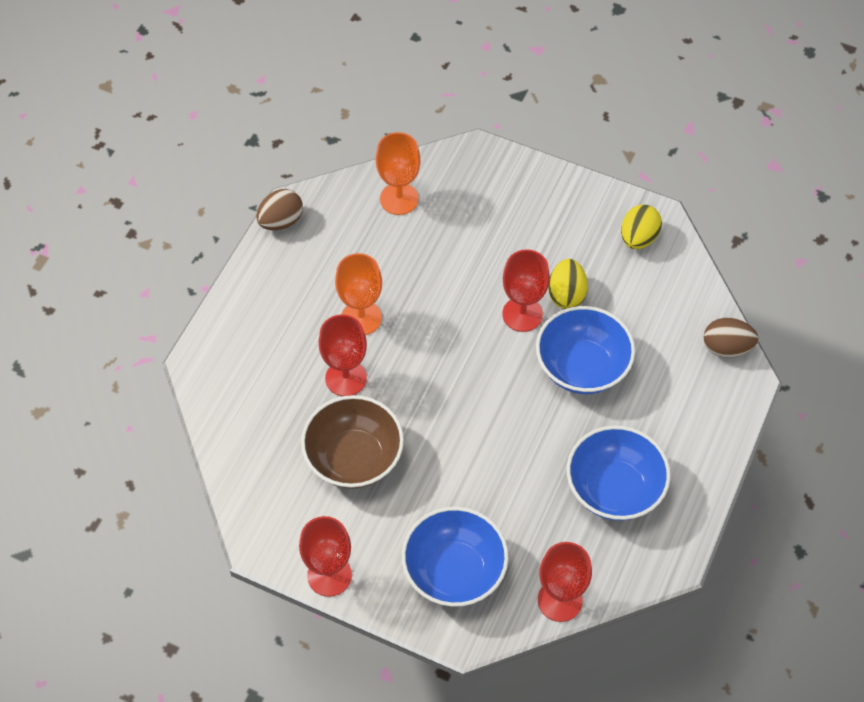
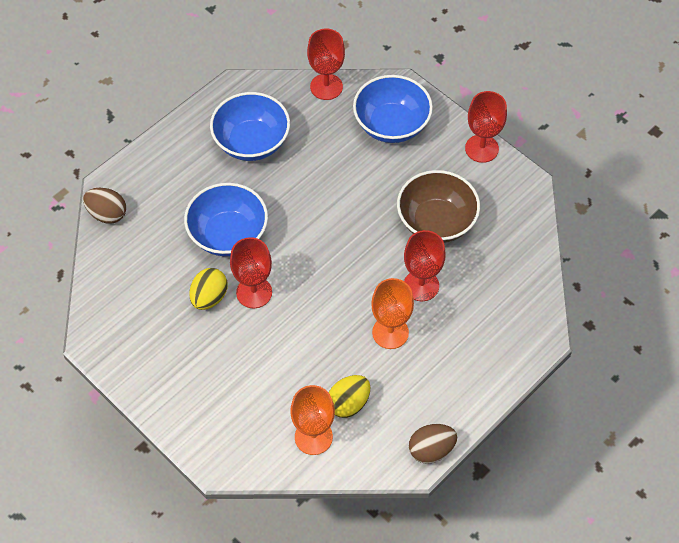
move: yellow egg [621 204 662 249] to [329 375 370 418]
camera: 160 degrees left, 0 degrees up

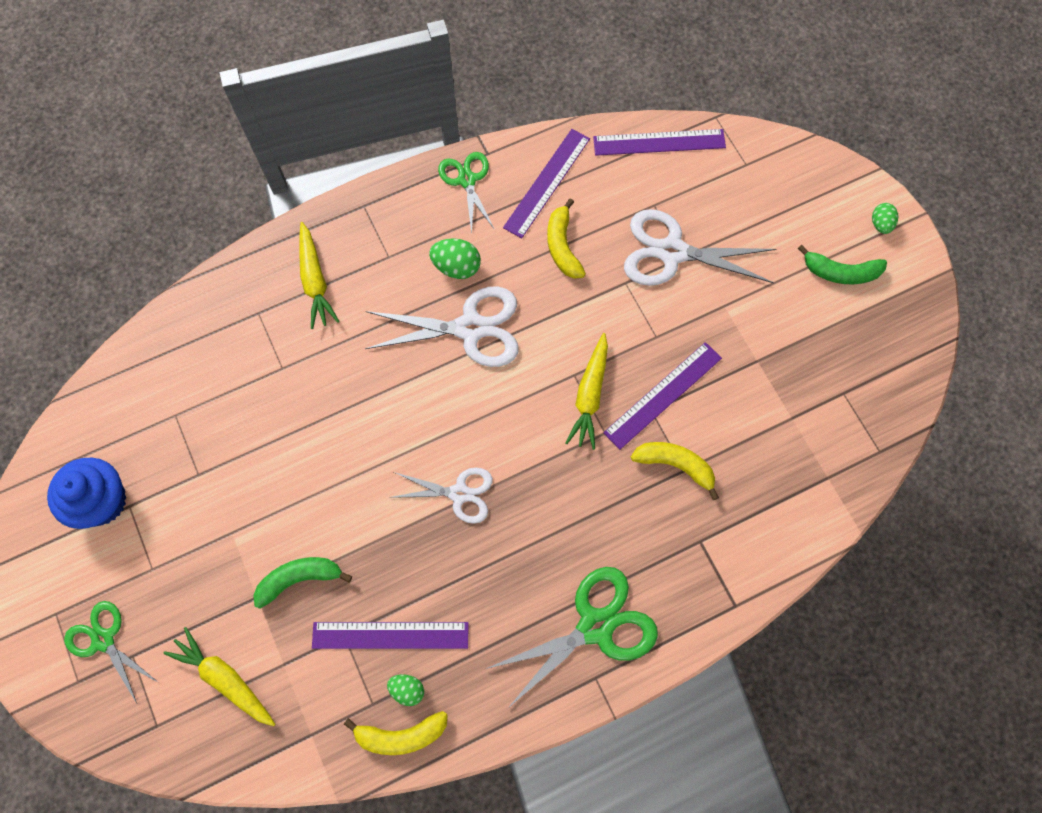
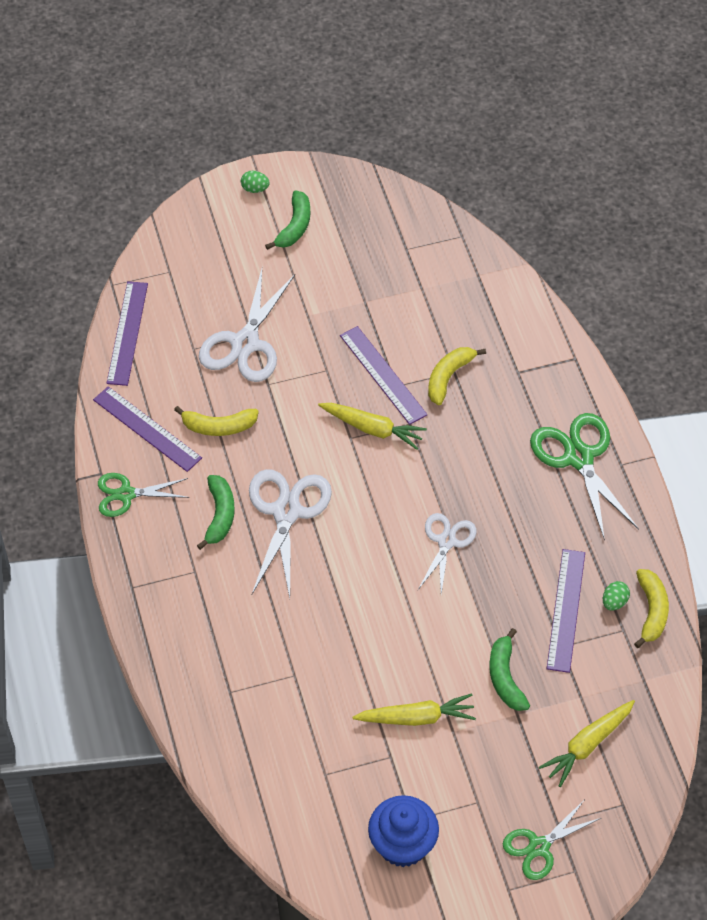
move: yellow toy carrot [299 222 339 329] to [352 694 476 726]
replace: green egg [429 238 481 279] to green banana fruit [197 475 235 550]
camera: 80 degrees left, 15 degrees down

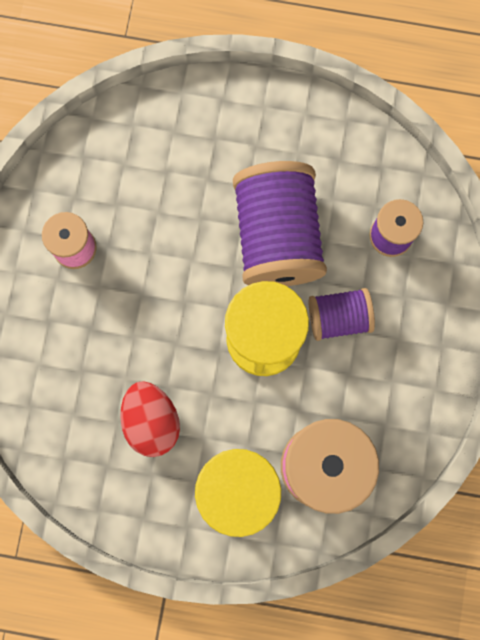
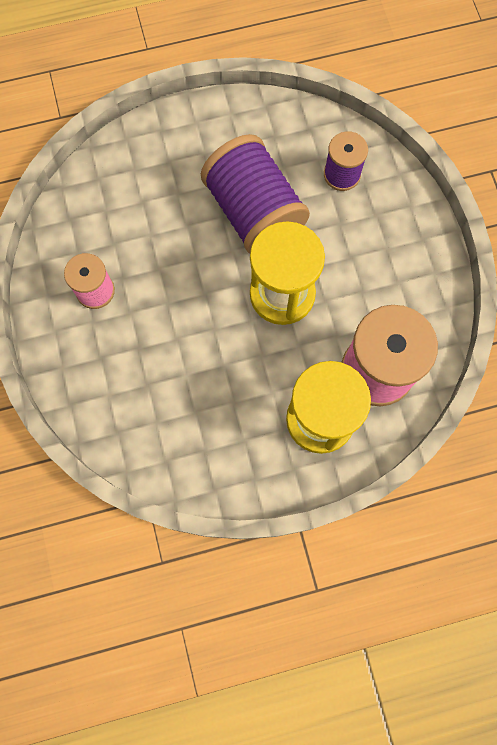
delete: violet reel of thread [309 288 375 341]; crimson egg [120 381 180 457]
camera: 25 degrees left, 5 degrees down

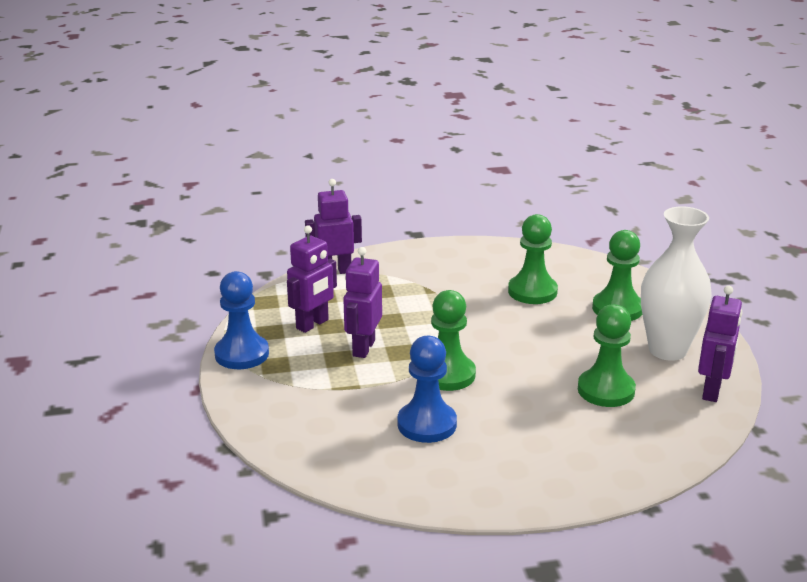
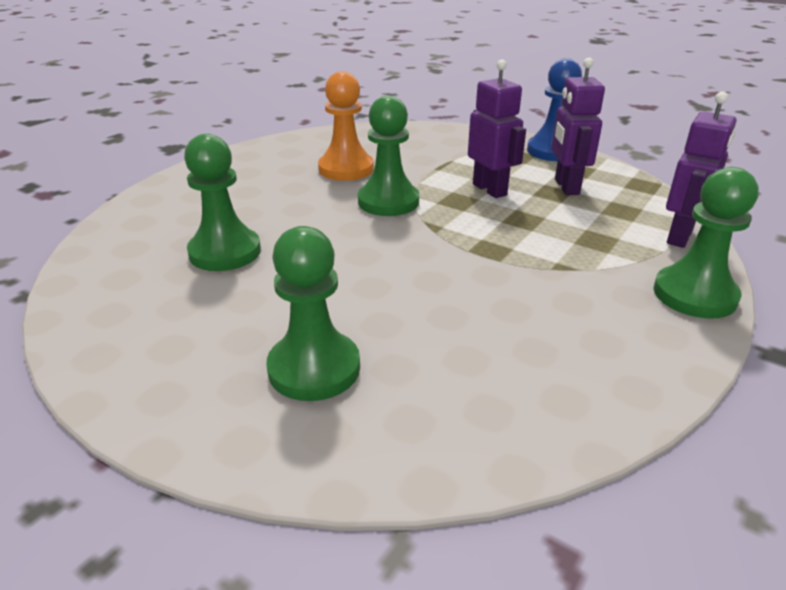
delete: pure white tall vase [641 206 712 361]; violet toy robot [698 285 742 402]
move: green chess pawn [508 214 558 304] to [654 167 759 319]
recolor: royal blue chess pawn [397 336 457 443] to orange-coloured chess pawn [318 71 374 181]
camera: 135 degrees right, 5 degrees up

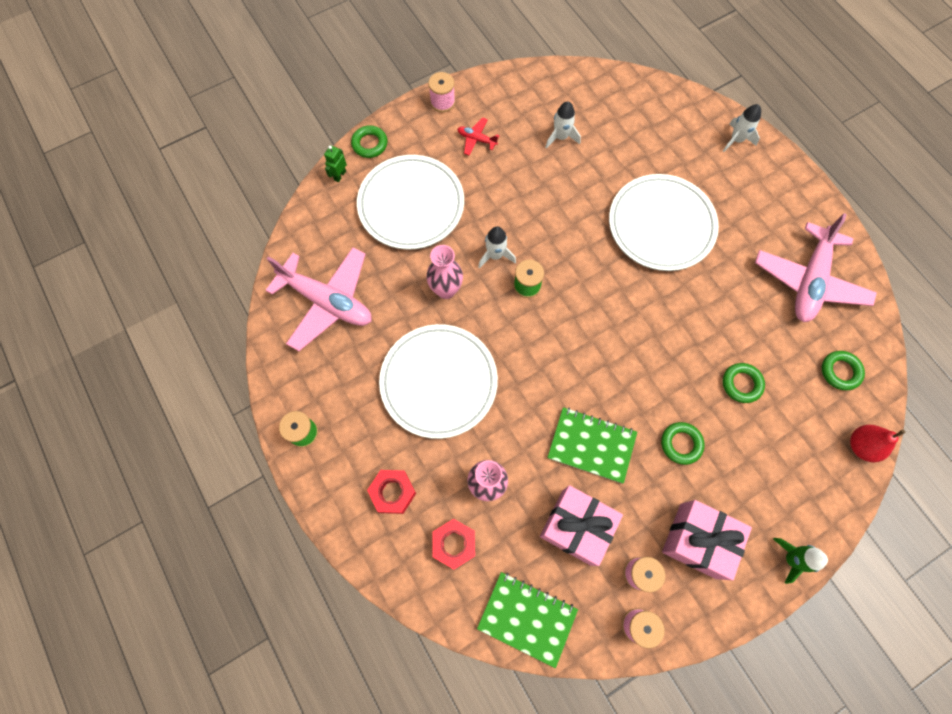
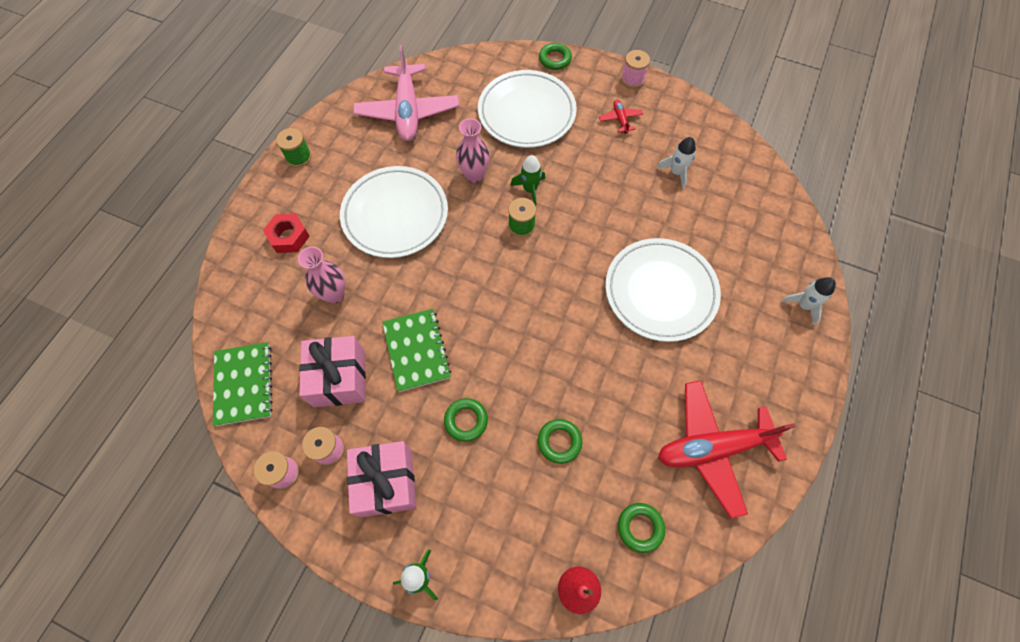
delete: green toy robot [324 145 347 182]; crimson hexagon nut [433 519 475 570]
recolor: rose-pink plane [755 213 877 322] to crimson plane [658 380 796 518]; pure white toy rocket [478 226 516 268] to green toy rocket [510 155 545 206]
camera: 55 degrees right, 5 degrees down

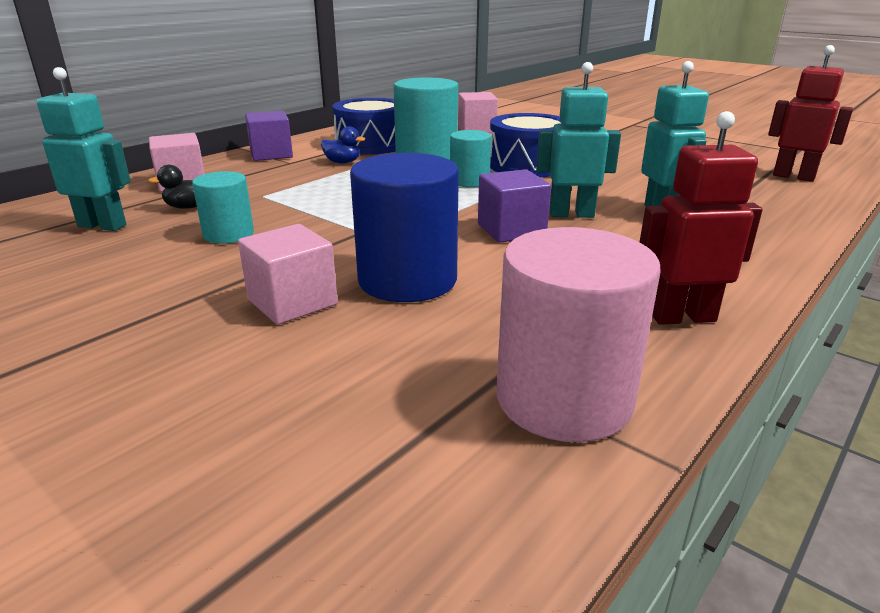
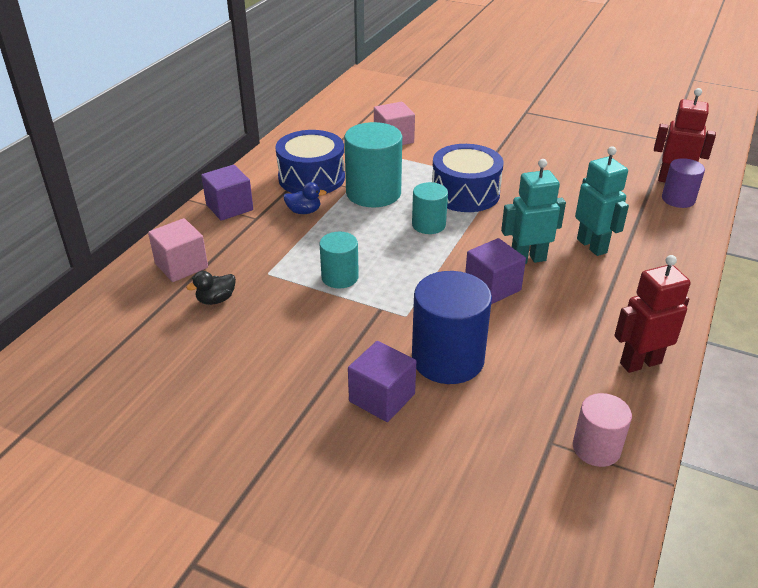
delete: turquoise toy robot [37 67 131 231]
insert: violet solid cylinder [662 158 705 208]
move: turquoise solid cylinder [192 171 254 244] to [319 232 359 288]
recolor: rose-pink cube [238 224 338 325] to violet cube [348 341 416 422]
resize: rose-pink solid cylinder [497 227 661 442] = [573 393 632 467] x0.58
camera: 15 degrees left, 10 degrees up

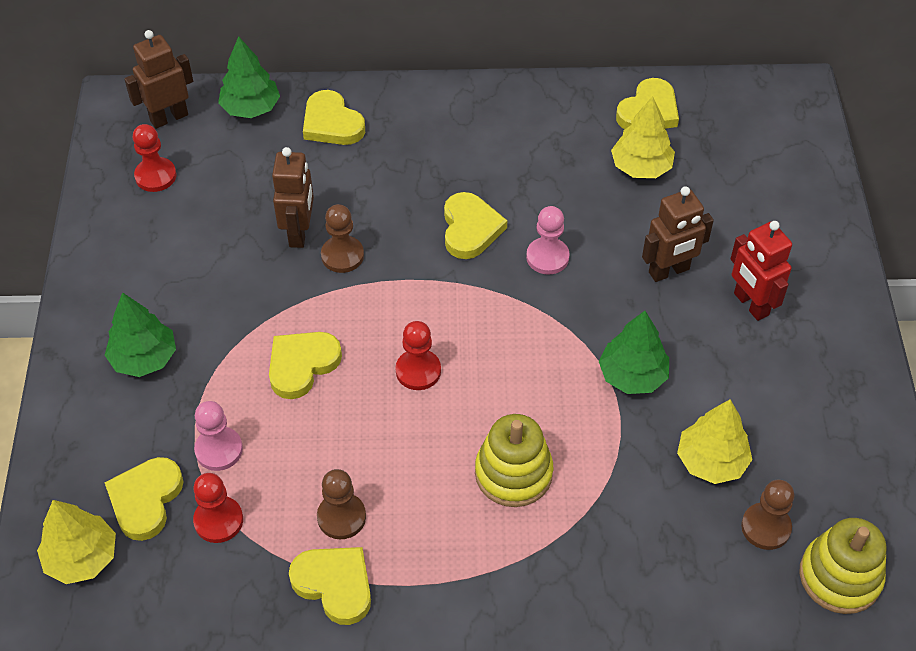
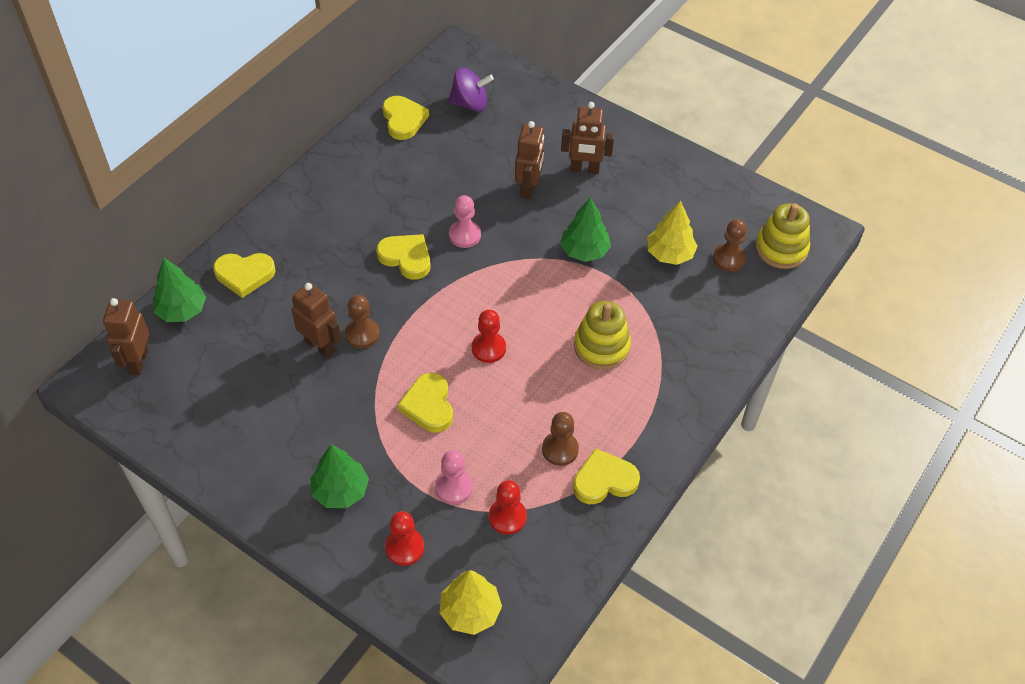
delete: yellow fir tree [611 96 675 178]; yellow love heart [105 457 184 541]
insert: violet spinning top [448 68 494 112]
move: crimson chess pawn [133 124 176 192] to [385 511 424 566]
recolor: crimson toy robot [730 221 792 321] to russet toy robot [561 102 614 174]
camera: 55 degrees left, 0 degrees up

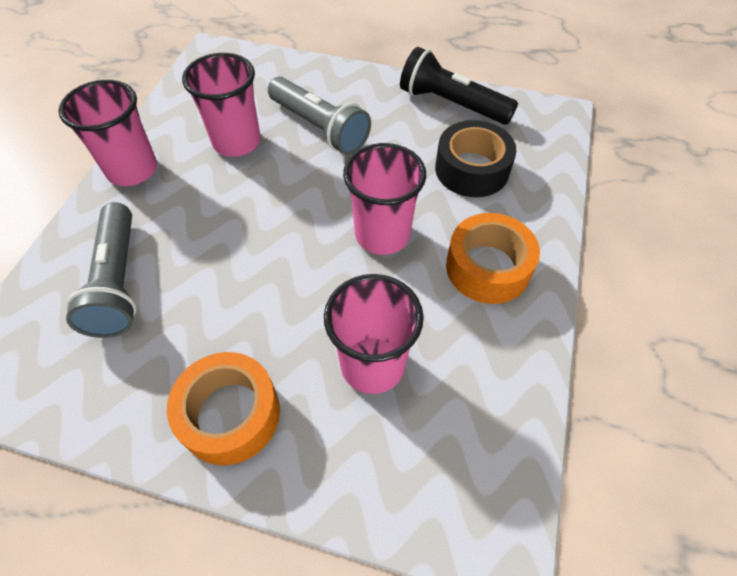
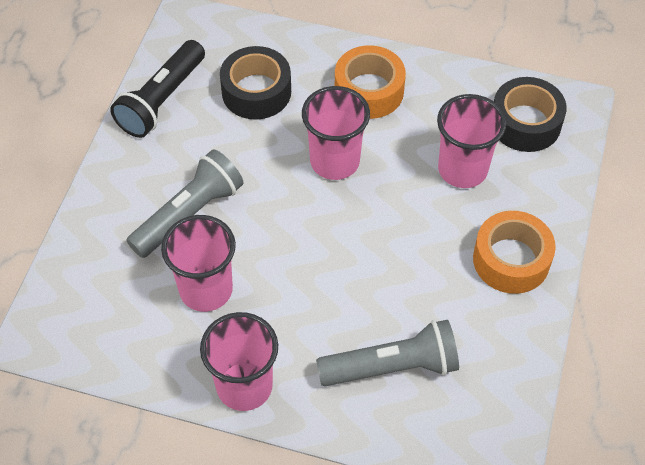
insert: black sticky tape [494 77 567 152]
camera: 90 degrees left, 0 degrees up

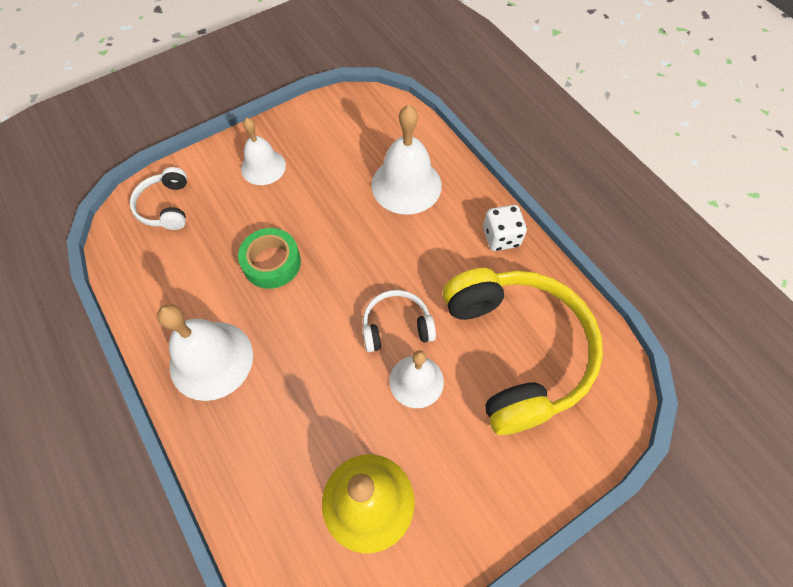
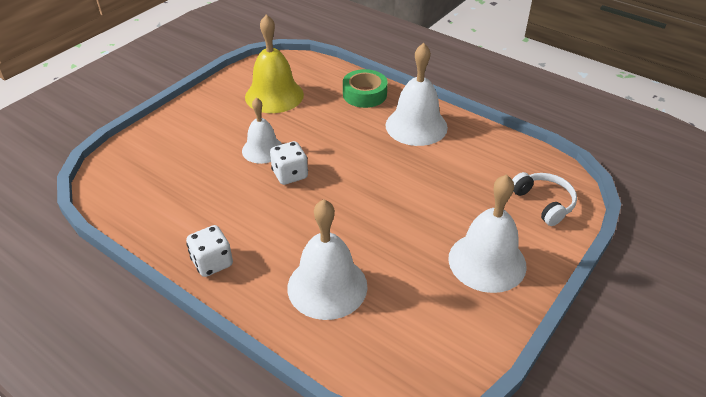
delete: yellow over-ear headphones [443 268 603 435]
move: green sticky tape [238 228 301 289] to [343 69 388 108]
replace: pure white over-ear headphones [362 290 436 352] to pure white dice [270 141 308 185]
resize: pure white bell [241 118 286 185] = [448 174 527 293] x1.55
camera: 160 degrees right, 20 degrees down

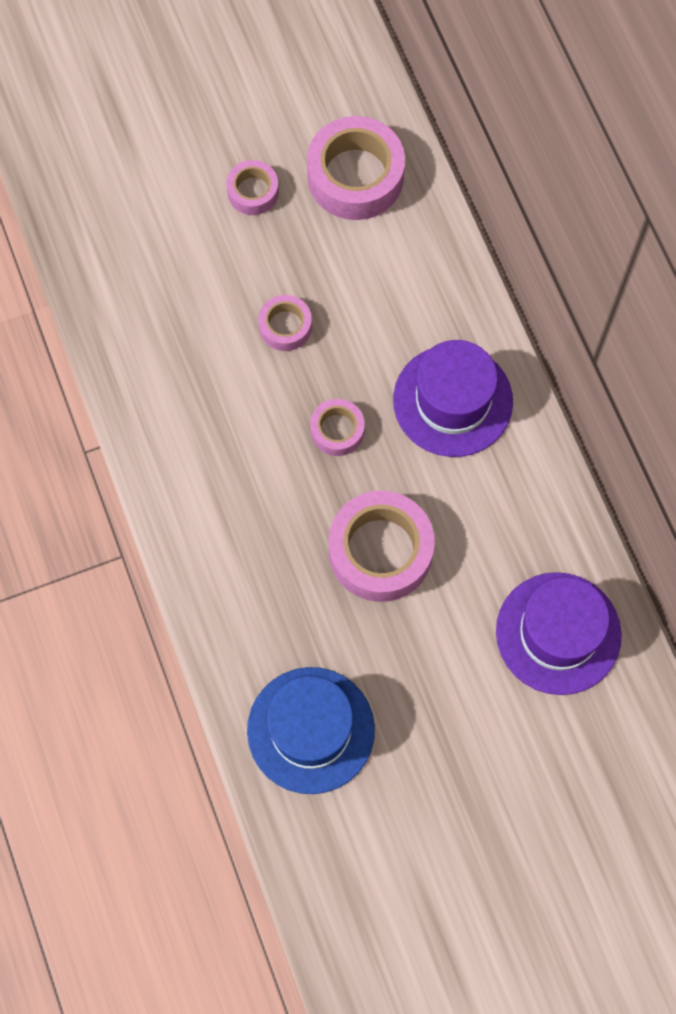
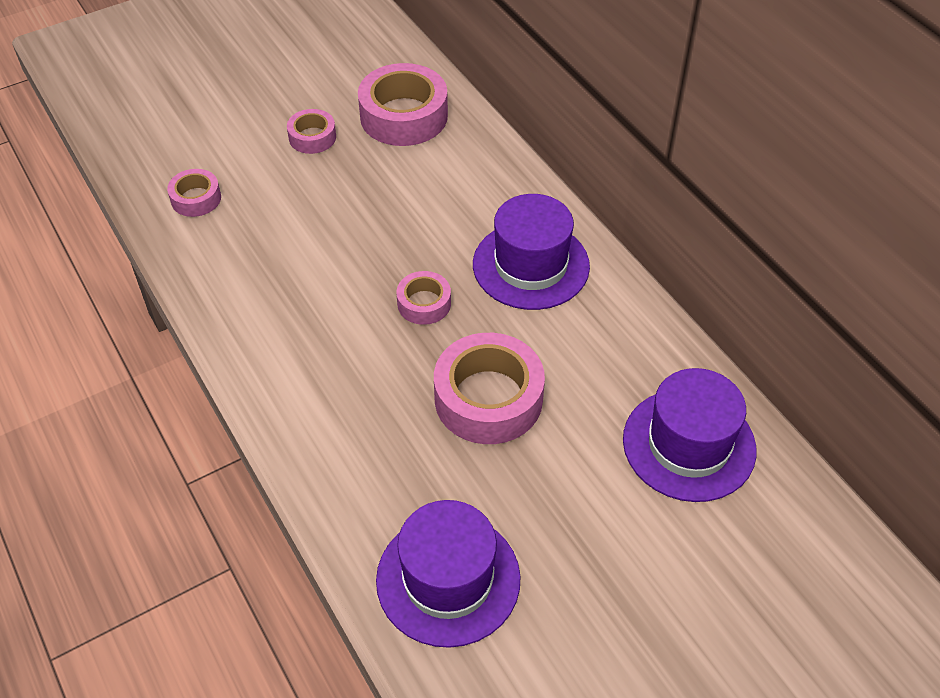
move: rose-pink sticky tape [258 295 312 351] to [167 169 221 217]
recolor: royal blue hat [247 667 375 794] to violet hat [376 500 521 648]
camera: 10 degrees left, 20 degrees down

